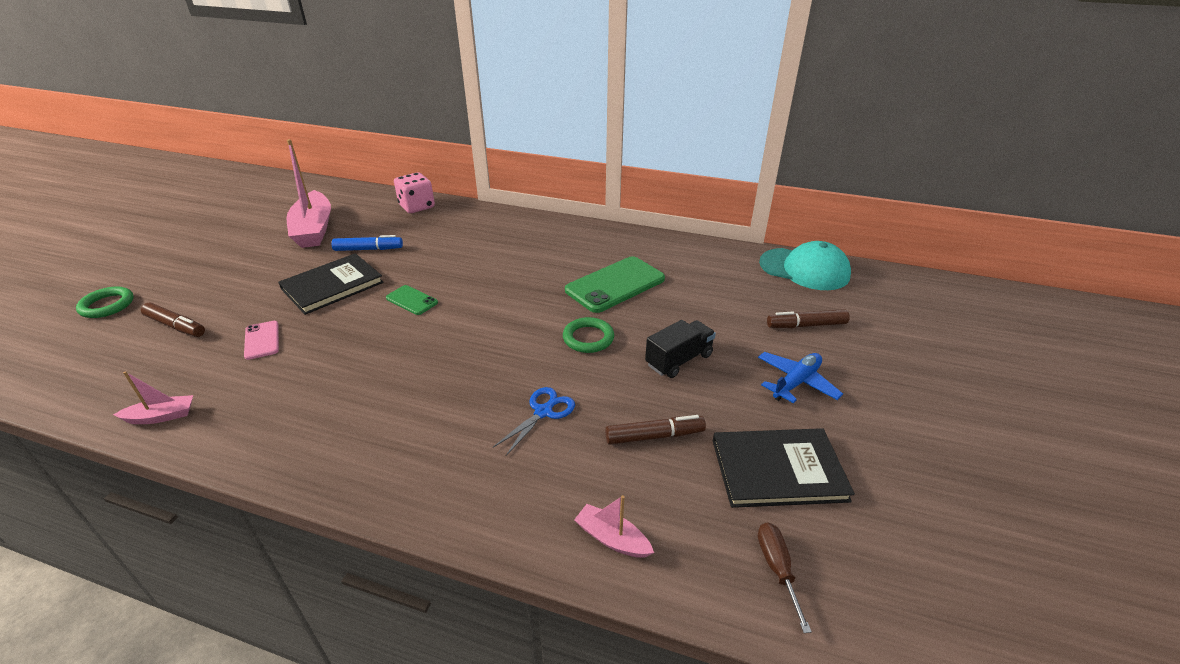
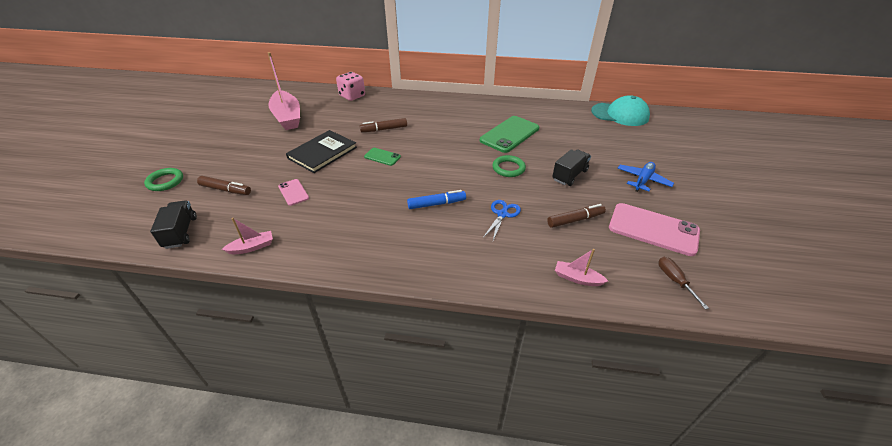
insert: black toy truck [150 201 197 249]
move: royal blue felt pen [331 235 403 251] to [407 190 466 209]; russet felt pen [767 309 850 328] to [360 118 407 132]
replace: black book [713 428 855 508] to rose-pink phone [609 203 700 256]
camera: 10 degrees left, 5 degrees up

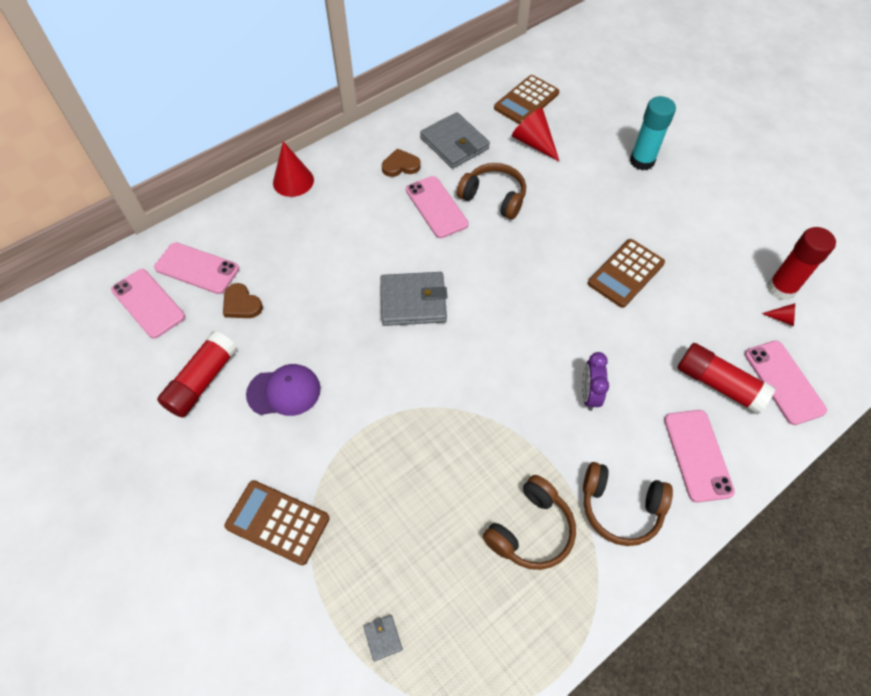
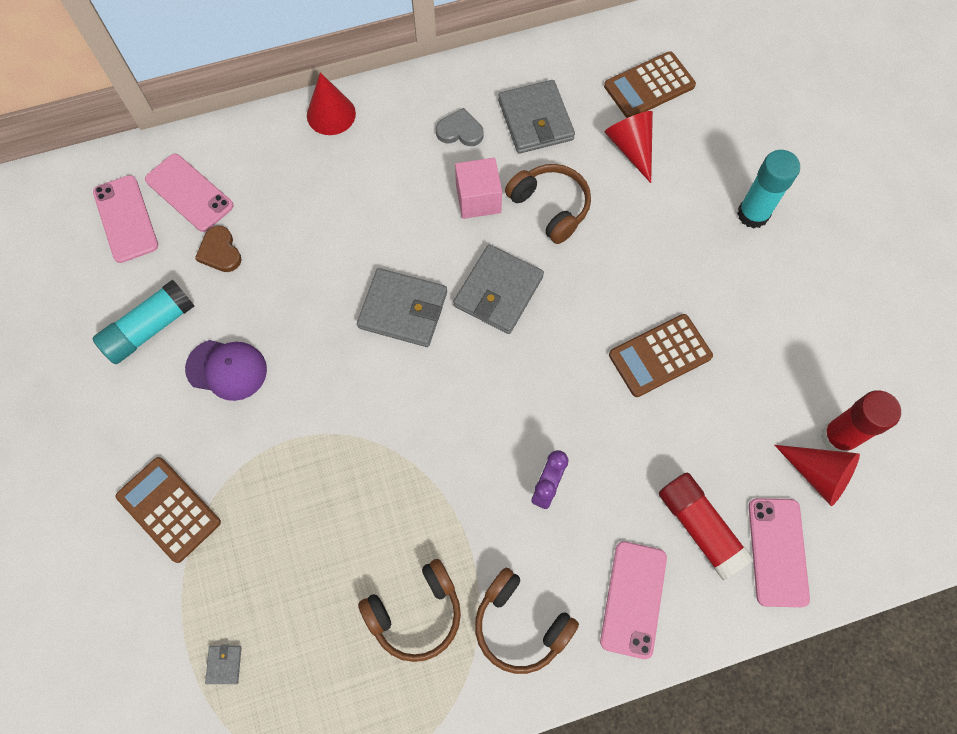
insert: ash-grey wallet [453 245 544 334]
replace: rose-pink phone [406 176 469 238] to rose-pink cube [455 158 502 219]
recolor: russet love heart [382 148 421 177] to ash-grey love heart [436 108 484 146]; crimson glue stick [157 331 238 418] to turquoise glue stick [92 279 194 364]
resize: crimson cone shape [761 303 795 326] = [775 445 860 506] x2.03
camera: 20 degrees right, 10 degrees up

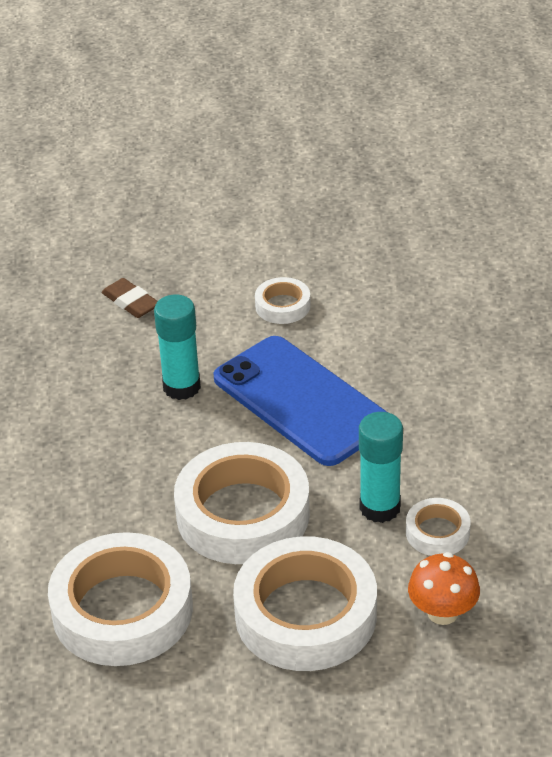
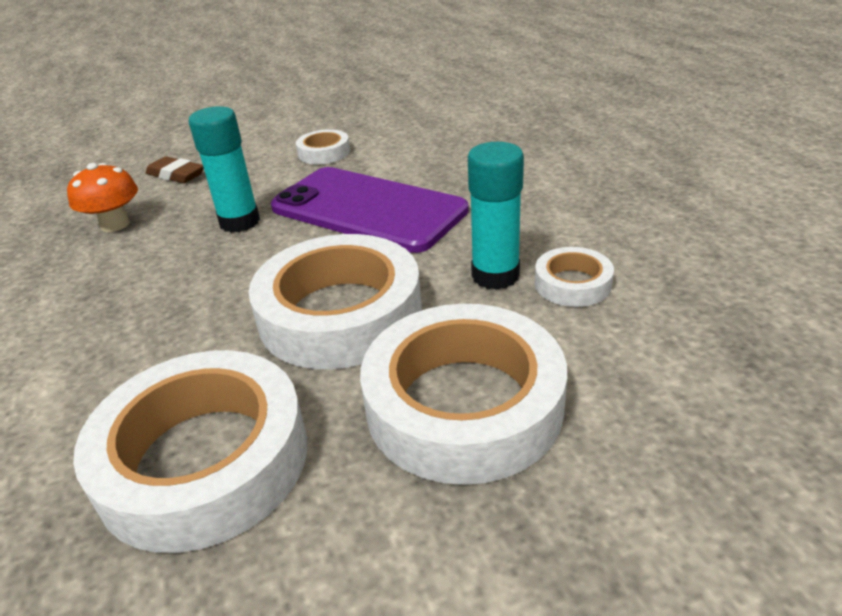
move: orange-coloured toadstool [408 552 480 625] to [67 163 138 232]
recolor: royal blue phone [213 336 387 466] to violet phone [271 167 469 253]
camera: 15 degrees left, 5 degrees down

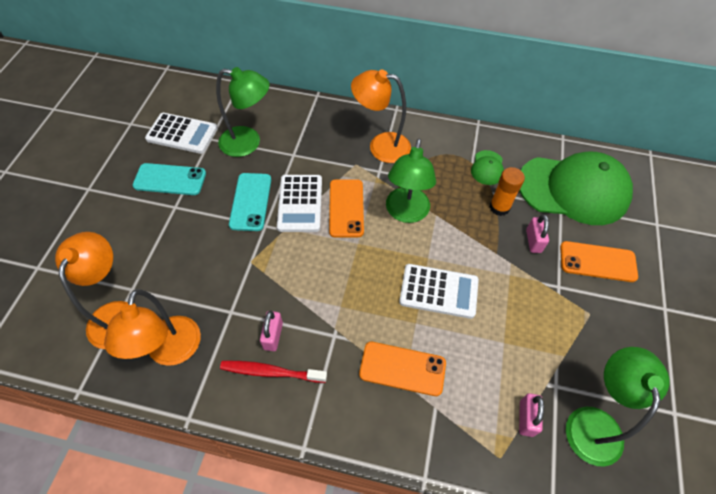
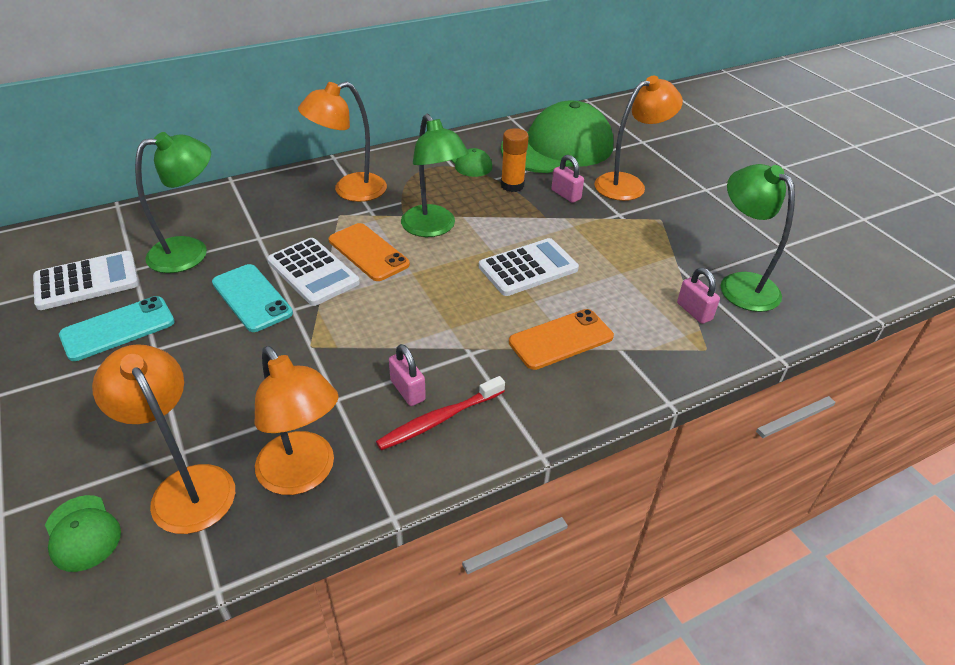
insert: green cap [45 495 121 572]
replace: orange-coloured phone [560 241 638 282] to orange-coloured desk lamp [595 76 683 201]
camera: 40 degrees left, 15 degrees down

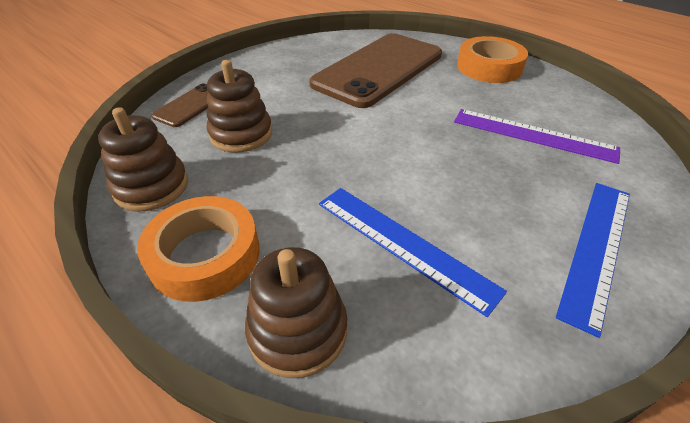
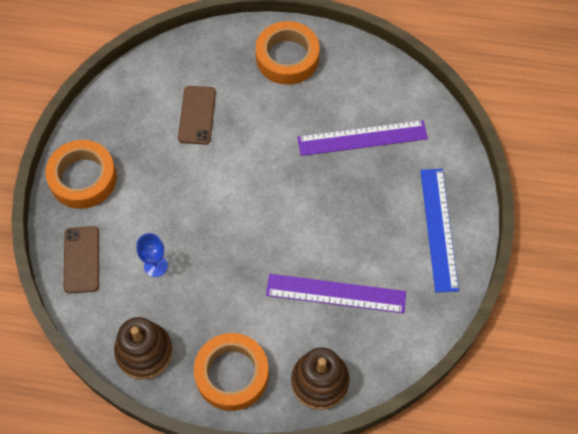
insert: orange-coloured sticky tape [45 140 117 209]
replace: russet stacking rings [207 60 272 153] to royal blue wine glass [136 233 168 277]
recolor: royal blue measuring stick [319 188 507 317] to violet measuring stick [266 274 406 314]
resize: russet phone [309 33 442 108] = [178 86 216 144] x0.45
camera: 35 degrees left, 20 degrees up

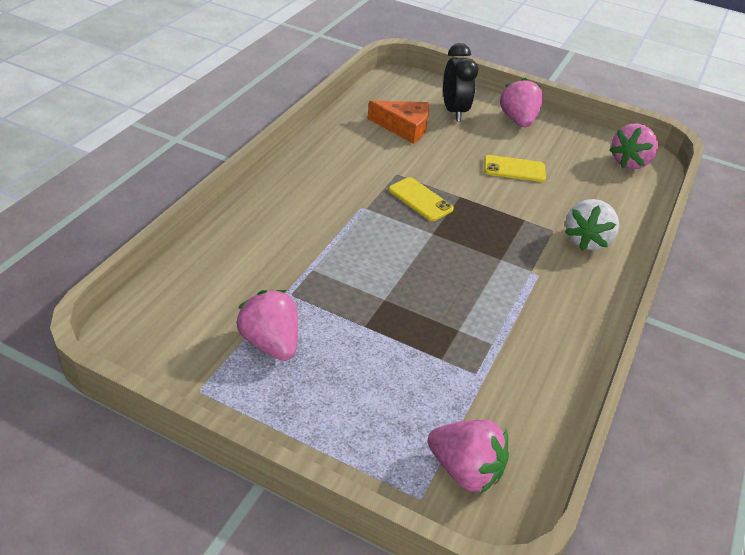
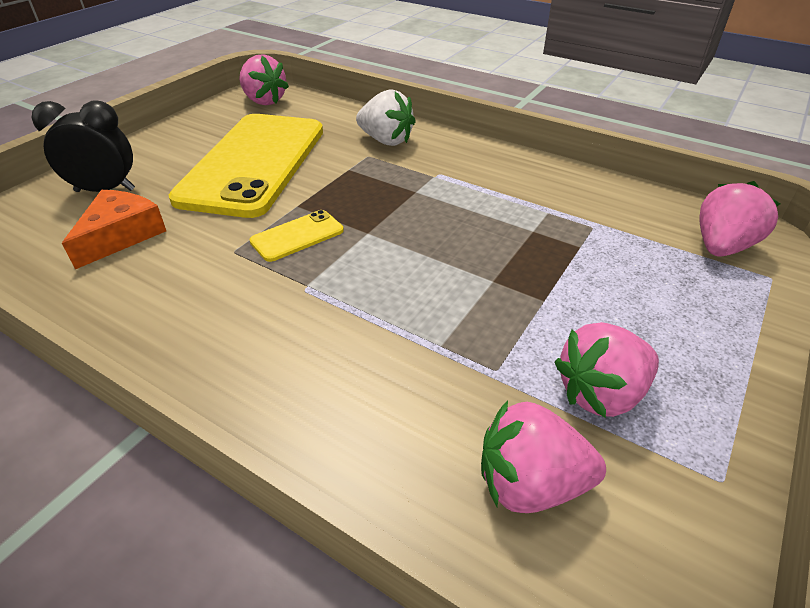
move: rose-pink toy strawberry [500 78 543 127] to [481 400 606 513]
resize: yellow phone [484 155 546 182] = [169 114 323 218] x2.49
camera: 80 degrees left, 0 degrees up

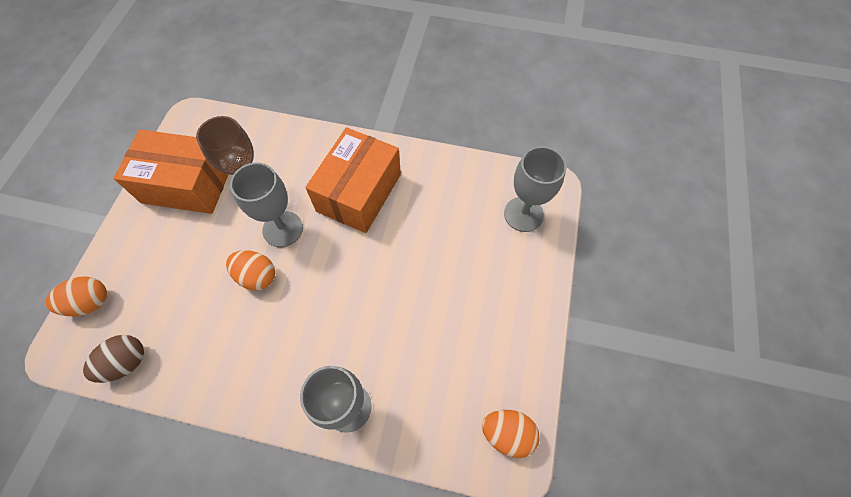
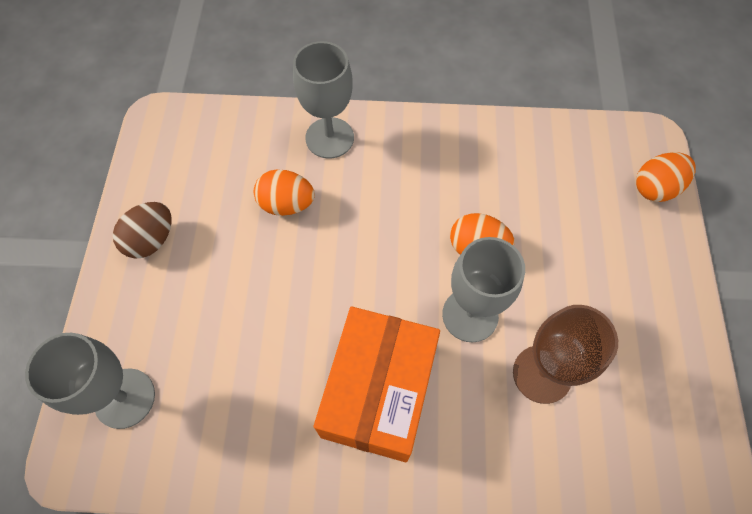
delete: orange-coloured package [113 129 229 214]
move: russet egg [83 335 144 383] to [113 202 172 258]; orange-coloured egg [482 410 540 458] to [254 170 315 216]
camera: 170 degrees right, 0 degrees up

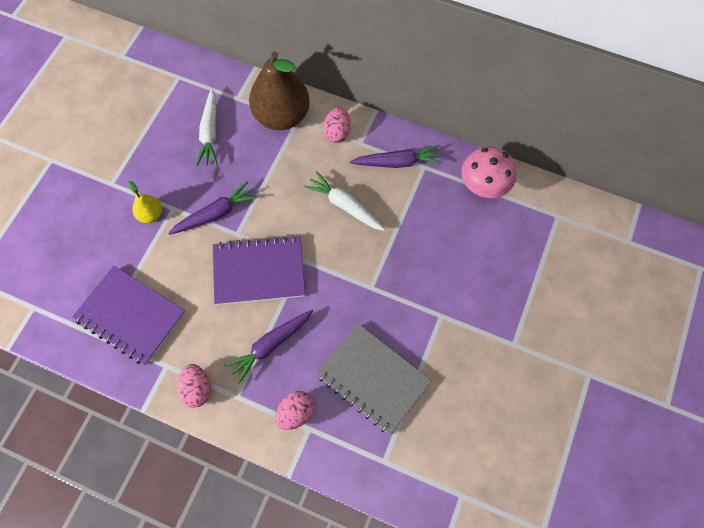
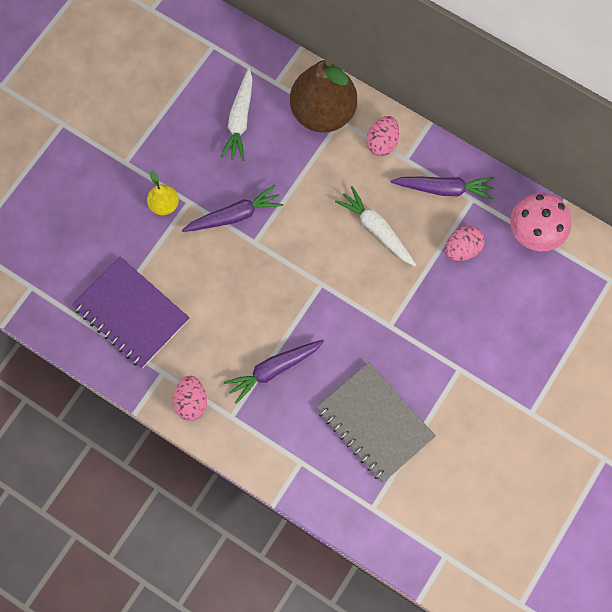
delete: violet notepad [213 235 305 305]
move: rose-pink egg [275 391 315 430] to [445 226 485 261]
camera: 10 degrees right, 5 degrees up

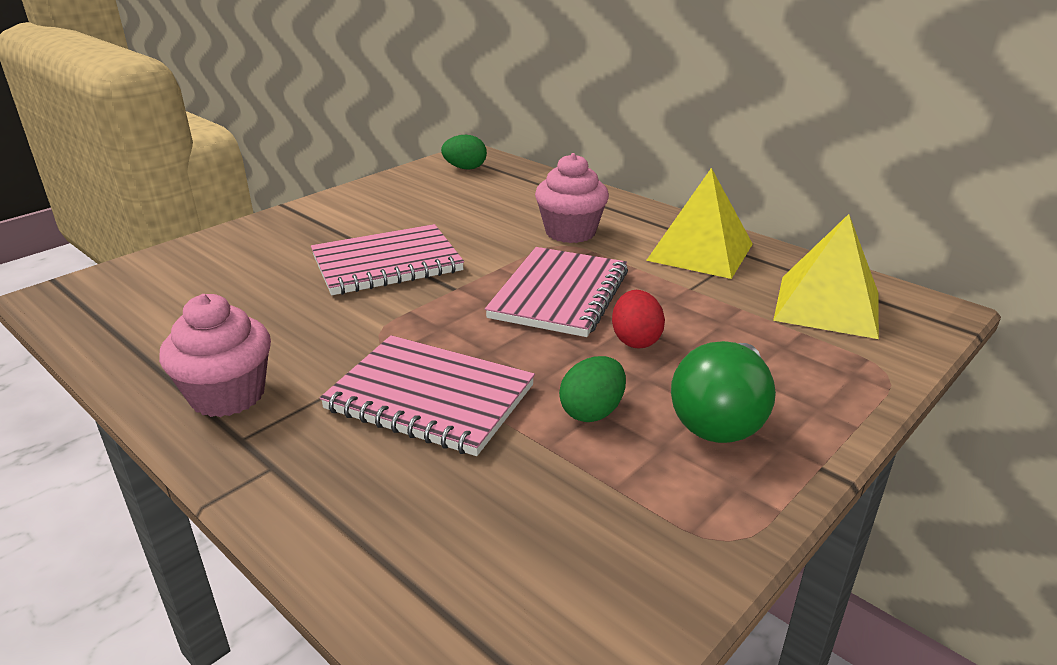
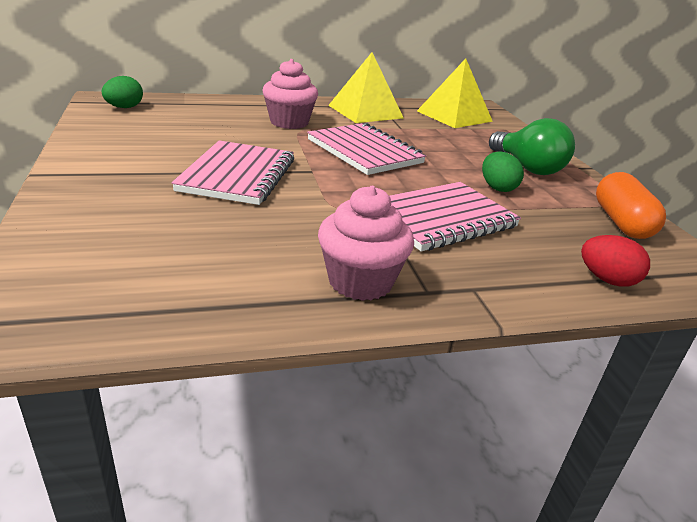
insert: orange-coloured pill [596 172 666 239]
move: crimson egg [612 290 665 349] to [581 235 650 287]
camera: 60 degrees left, 0 degrees up

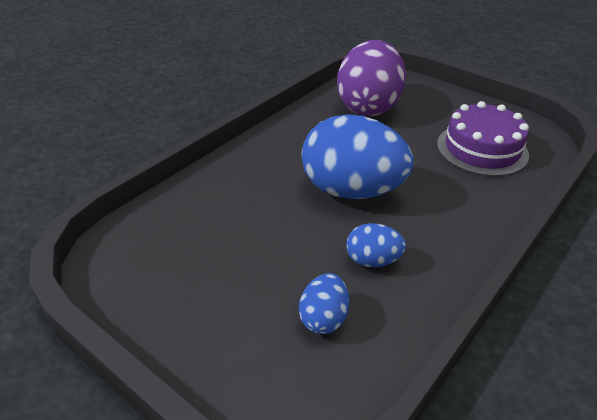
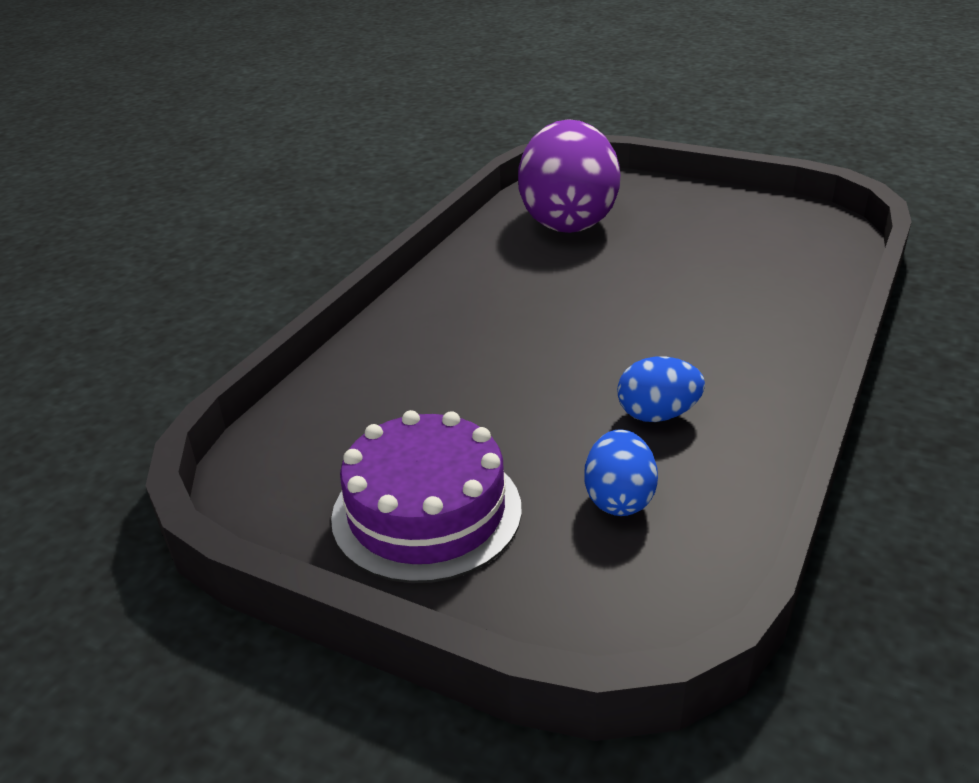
delete: royal blue egg [302 114 413 199]
move: violet layer cake [437 101 529 176] to [331 410 522 583]
camera: 10 degrees left, 5 degrees down

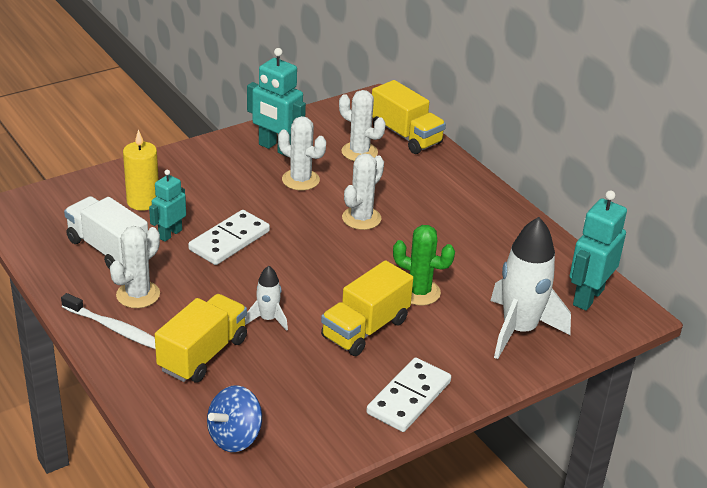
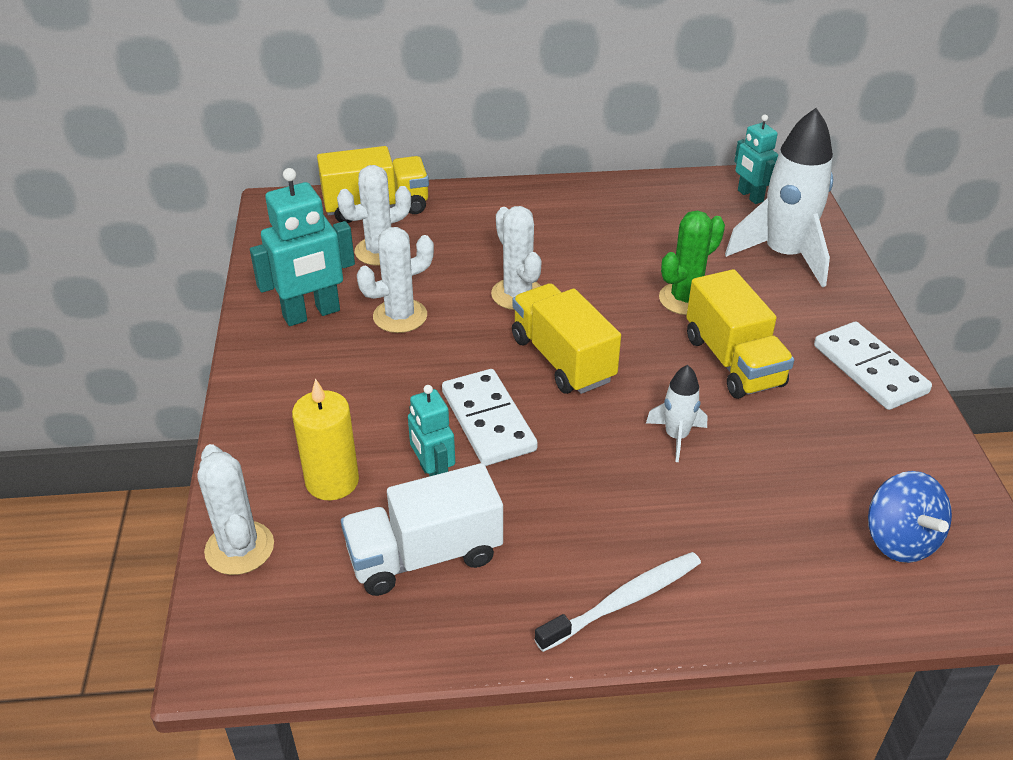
move: pure white cactus [110 226 160 308] to [198 444 274 575]; yellow toy truck [155 294 247 383] to [512 283 621 394]
resize: turquoise toy robot [570 190 627 311] = [734 114 778 204] x0.62
camera: 60 degrees left, 5 degrees up

